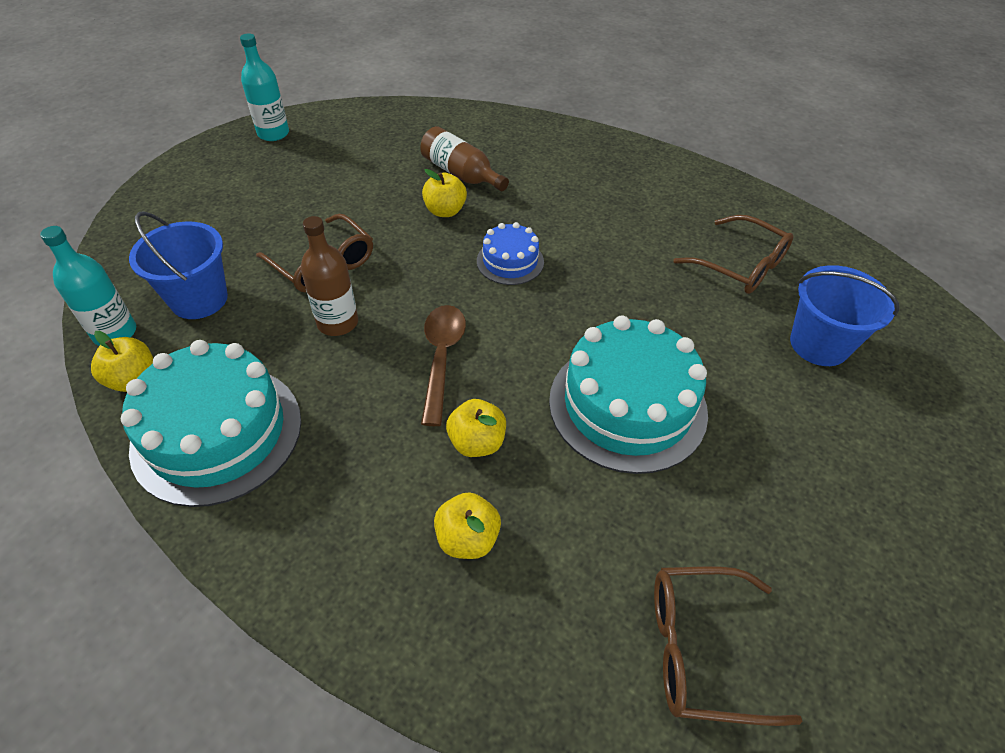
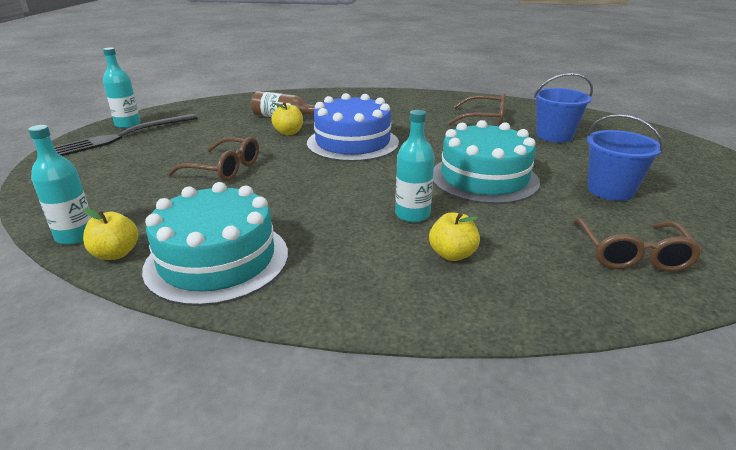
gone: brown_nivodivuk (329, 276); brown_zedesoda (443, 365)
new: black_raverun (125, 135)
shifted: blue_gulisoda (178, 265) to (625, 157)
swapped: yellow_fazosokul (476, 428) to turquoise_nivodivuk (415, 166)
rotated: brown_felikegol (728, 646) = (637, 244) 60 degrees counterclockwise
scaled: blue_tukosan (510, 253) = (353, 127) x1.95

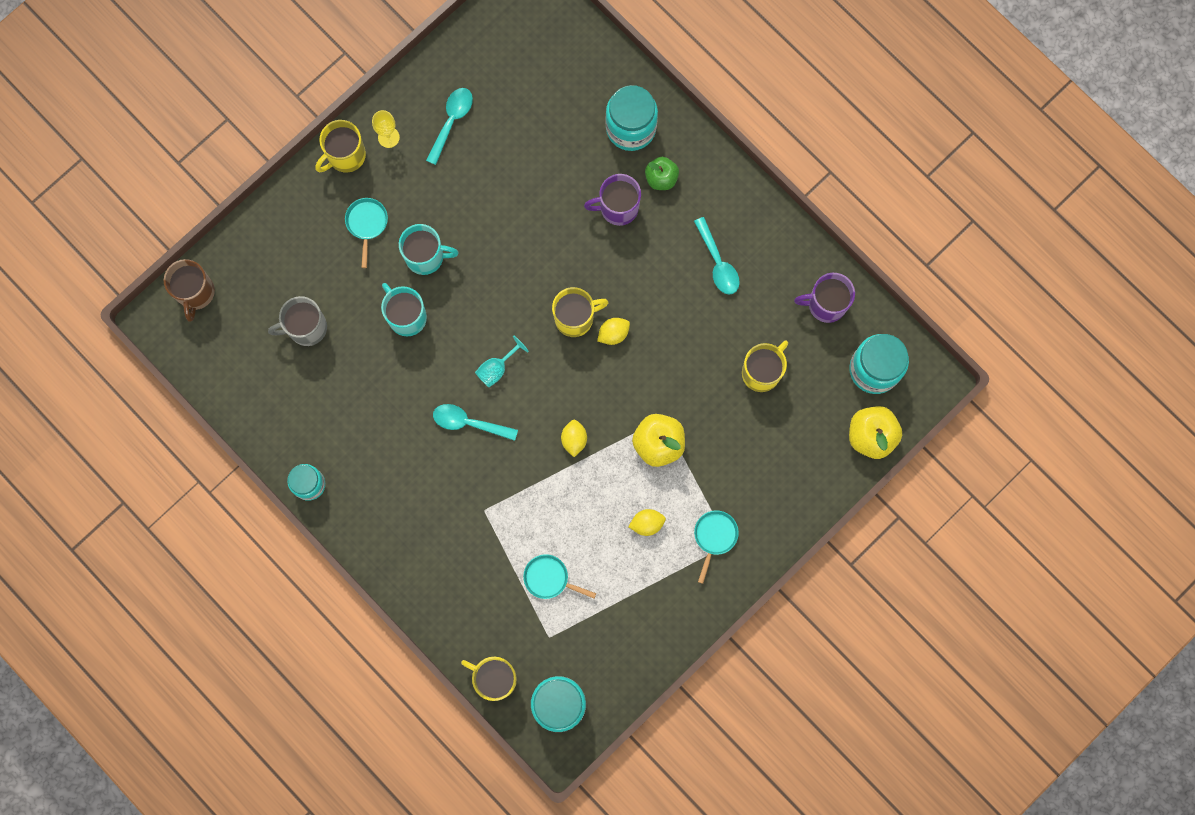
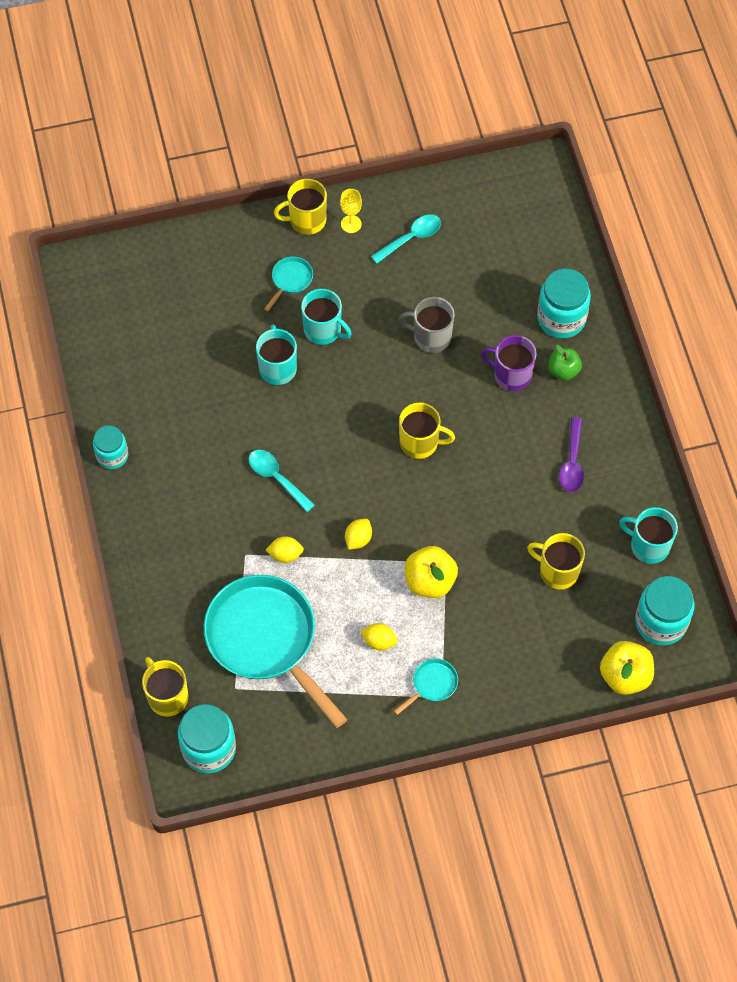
gone: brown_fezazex (189, 290); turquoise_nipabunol (502, 361)
shifted: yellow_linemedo (613, 331) to (285, 549); grey_fezazex (297, 321) to (427, 325)
repainted: turquoise_zedesoda (717, 255) to purple_zedesoda (571, 454); purple_fezazex (824, 298) to turquoise_fezazex (648, 535)
rotated: yellow_fezazex (765, 366) = (556, 561) 135 degrees counterclockwise
scaled: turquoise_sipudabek (559, 576) = (275, 651) x2.48

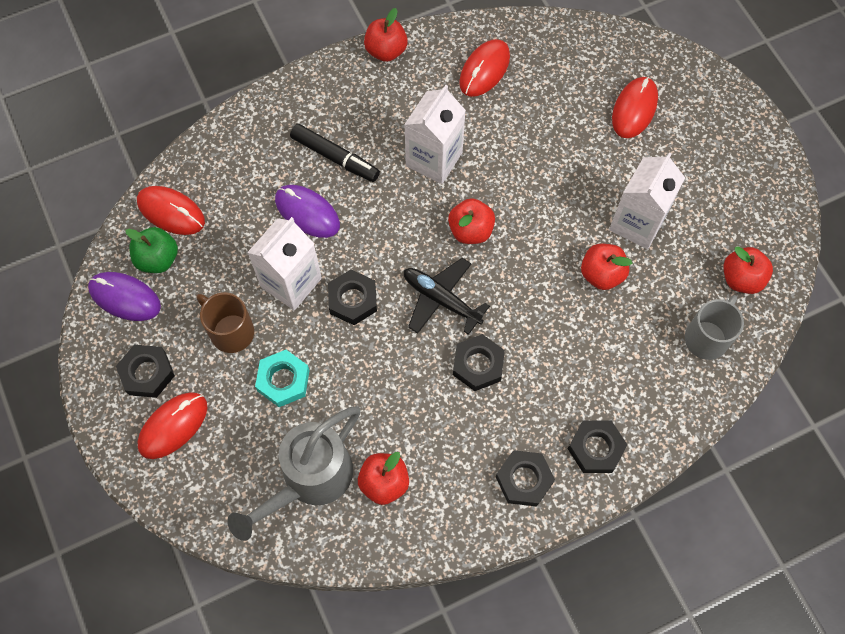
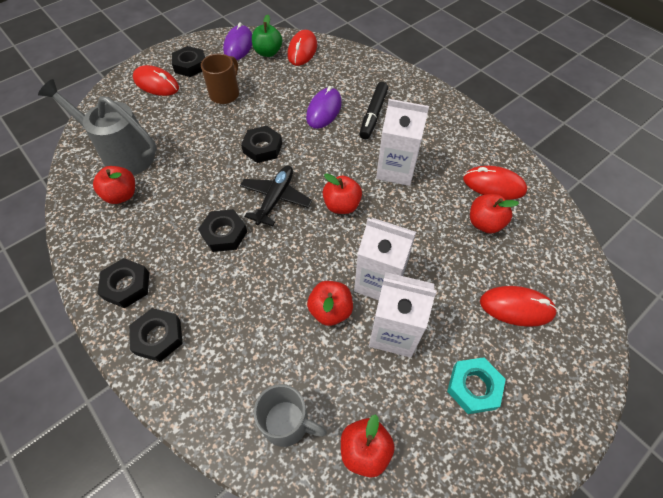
shifted: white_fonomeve (284, 264) to (385, 259); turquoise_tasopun (282, 378) to (476, 385); red_fazosokul (386, 35) to (494, 214)

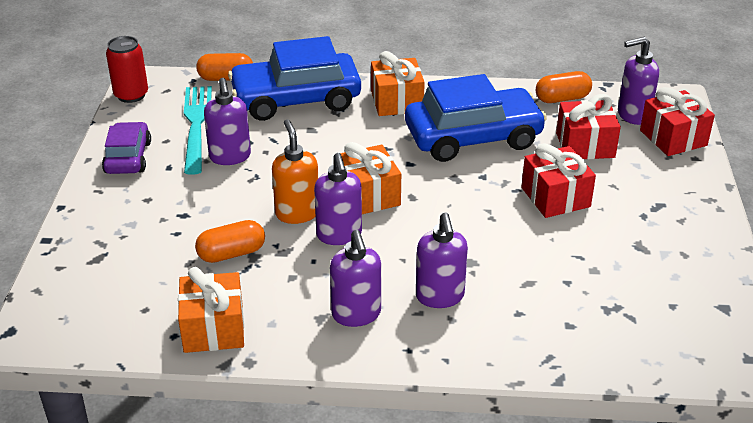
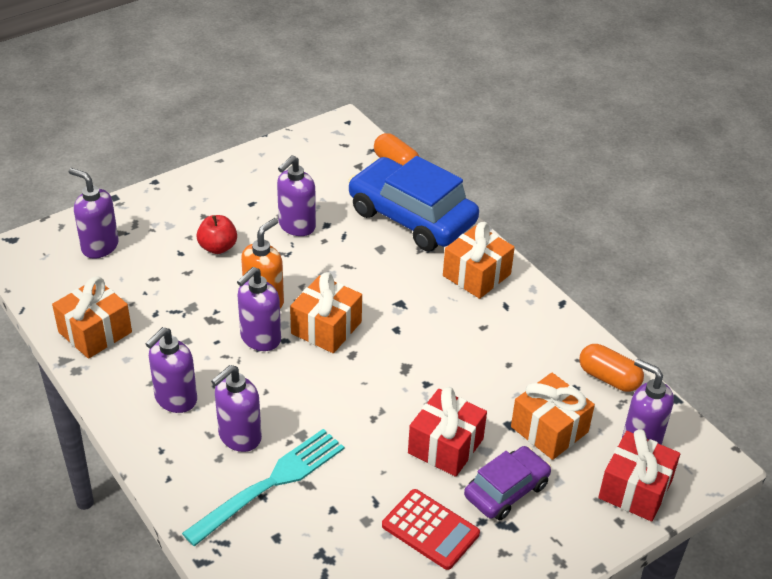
gone: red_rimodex (127, 69); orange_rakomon (230, 241); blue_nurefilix (476, 118)
new: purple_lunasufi (94, 213); red_fazosokul (216, 234); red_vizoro (431, 529)
shifted: turquoise_raverun (198, 130) to (263, 487); purple_nurefilix (126, 148) to (507, 483)
repainted: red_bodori (588, 126) to orange_bodori (553, 416)

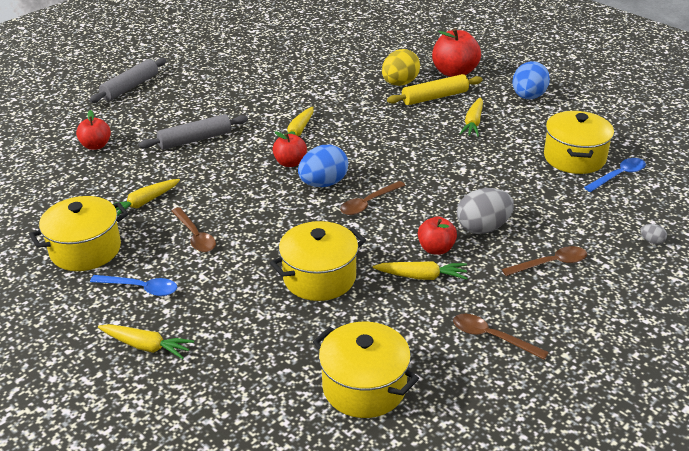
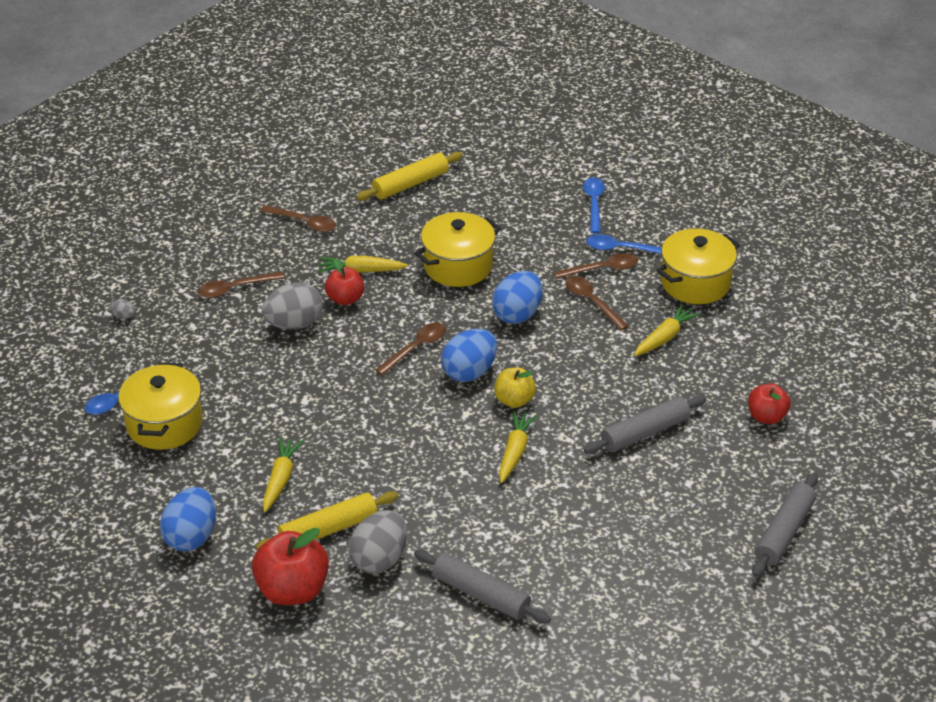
new: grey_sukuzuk (482, 587); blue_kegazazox (517, 297); brown_zedesoda (595, 266)
swapped: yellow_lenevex (366, 370) to yellow_sukuzuk (410, 176); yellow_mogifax (146, 341) to blue_zedesoda (594, 205)
repainted: yellow_kegazazox (401, 67) to grey_kegazazox (377, 542); red_fazosokul (290, 149) to yellow_fazosokul (515, 388)

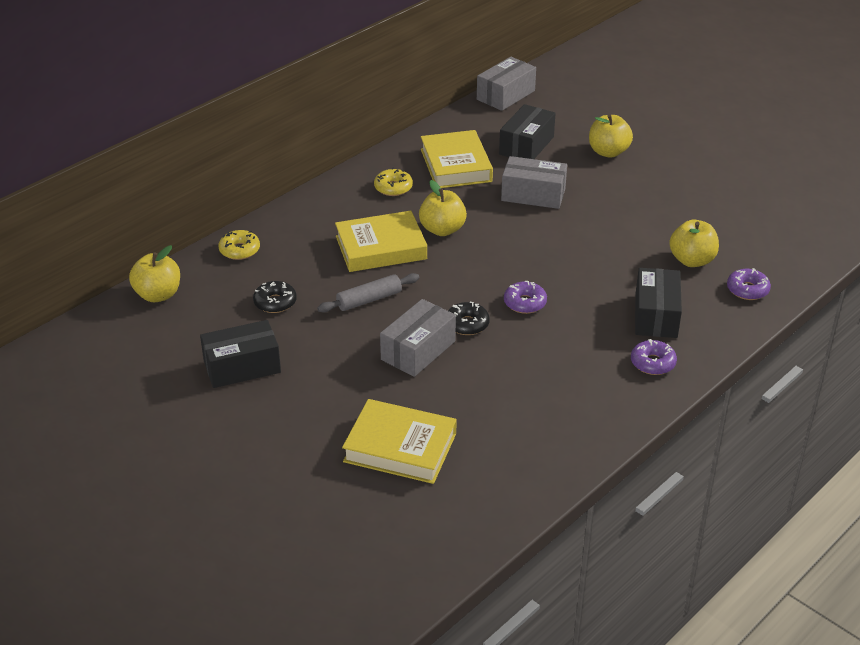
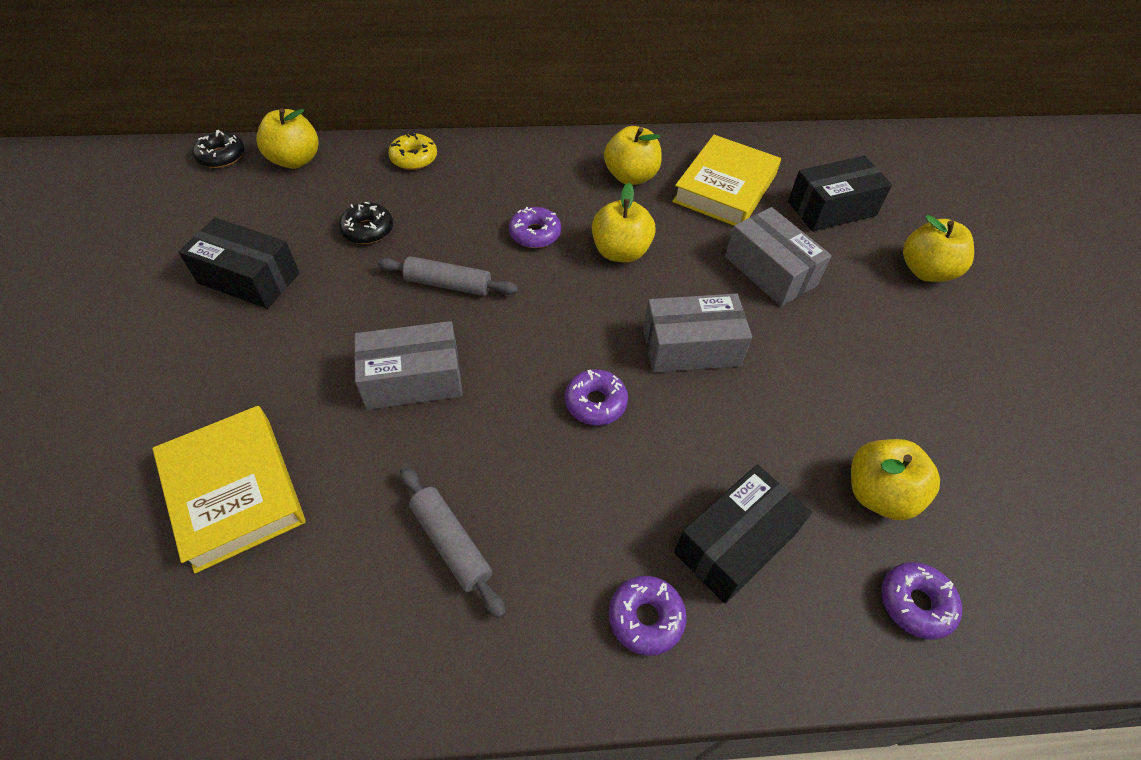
new: grey_sukuzuk (453, 542)
shifted: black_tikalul (469, 318) to (218, 149); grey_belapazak (506, 84) to (697, 333)
swapped: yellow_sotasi (381, 241) to purple_tikalul (535, 227); yellow_tikalul (393, 182) to yellow_fazosokul (633, 155)

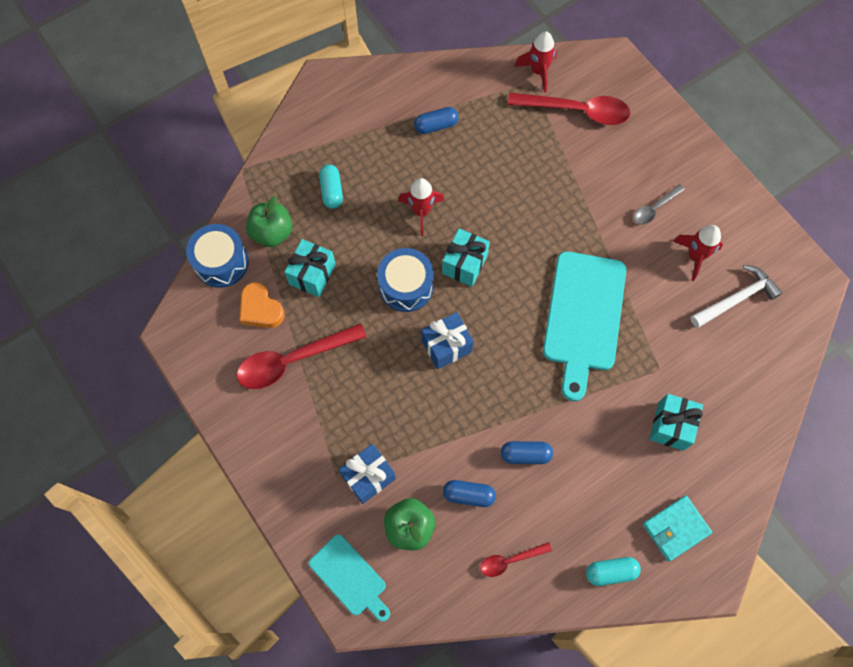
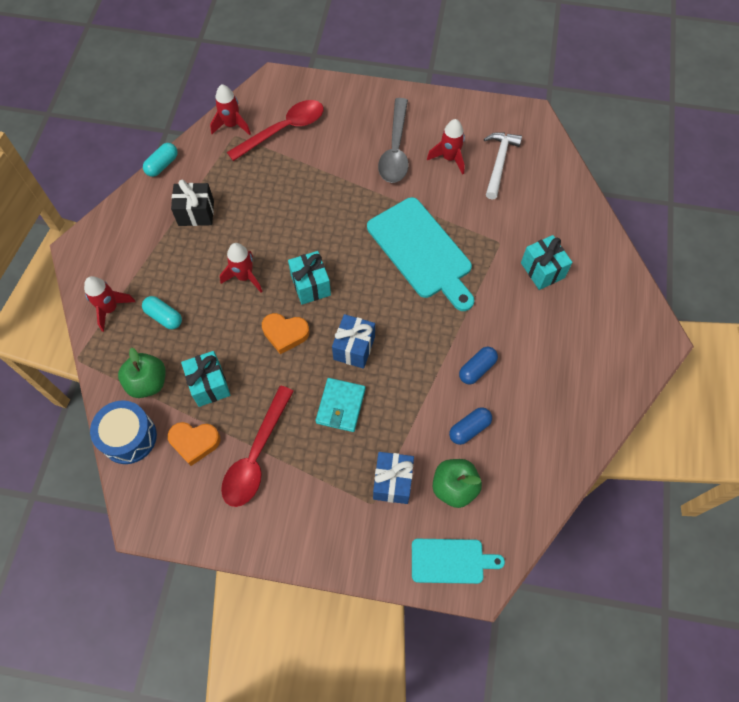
gone: red_zedesoda (516, 559)
new: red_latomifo (109, 304)
shifted: turquoise_rakomon (613, 571) to (160, 160); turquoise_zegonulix (677, 528) to (340, 405)
swapped: blue_rakomon (436, 120) to black_bodori (192, 202); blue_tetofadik (405, 280) to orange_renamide (285, 333)
scaled: grey_zedesoda (659, 204) = (393, 140) x1.93

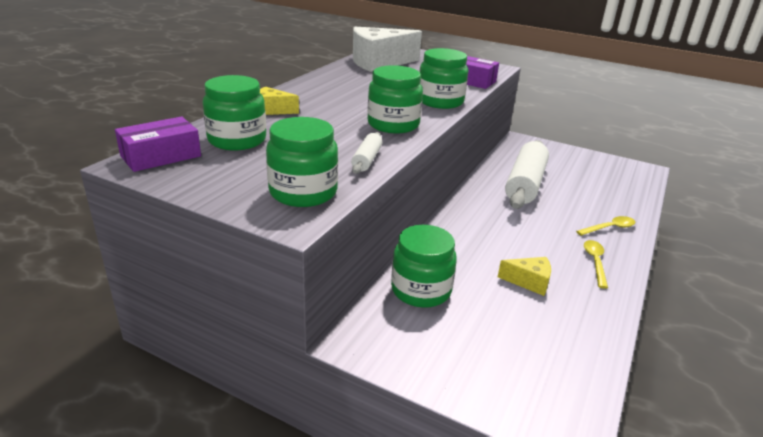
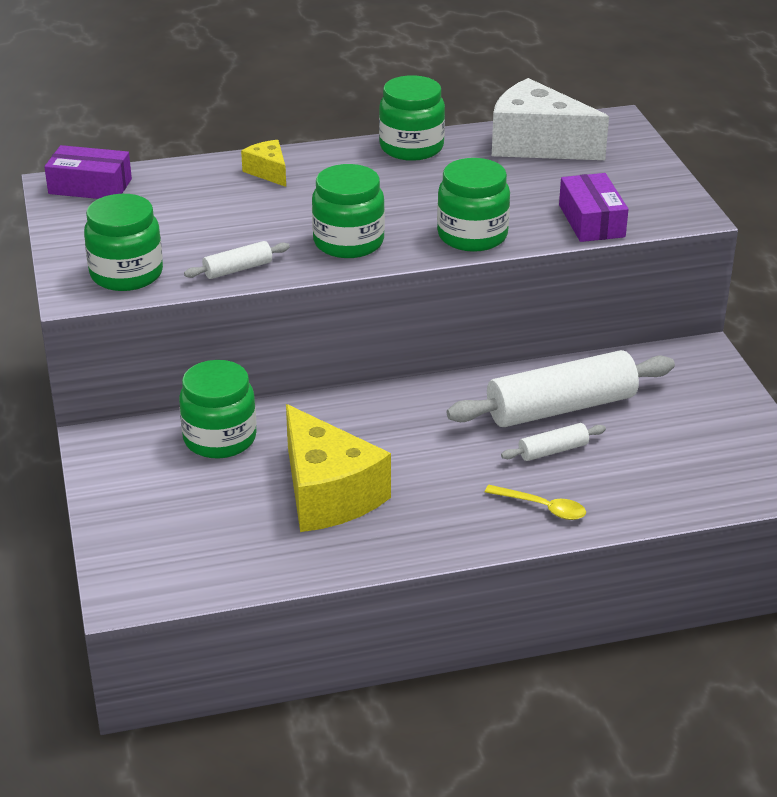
gone: yellow_zedesoda (596, 264)
new: white_sukuzuk (553, 442)
shifted: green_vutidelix (234, 112) to (412, 118)
scaled: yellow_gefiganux (524, 276) = (338, 468) x2.08

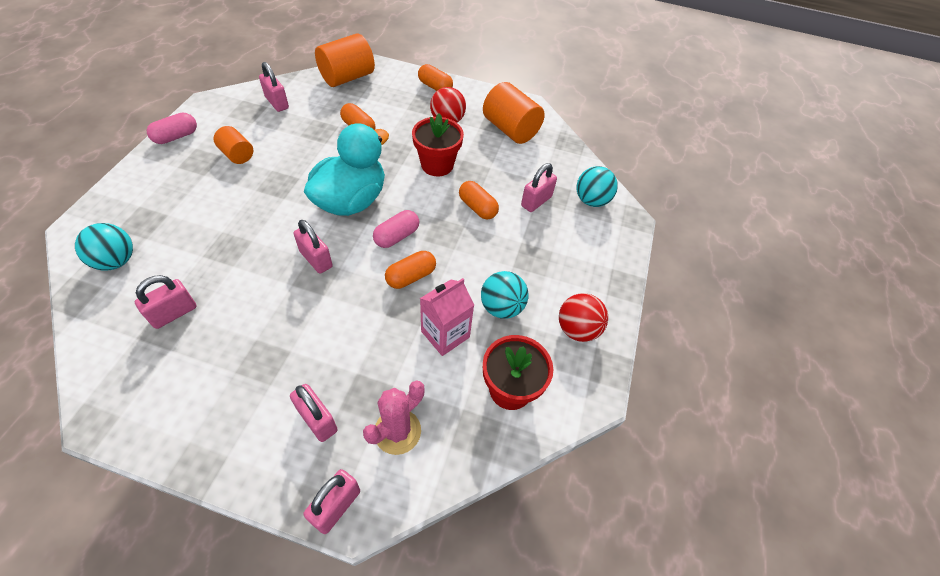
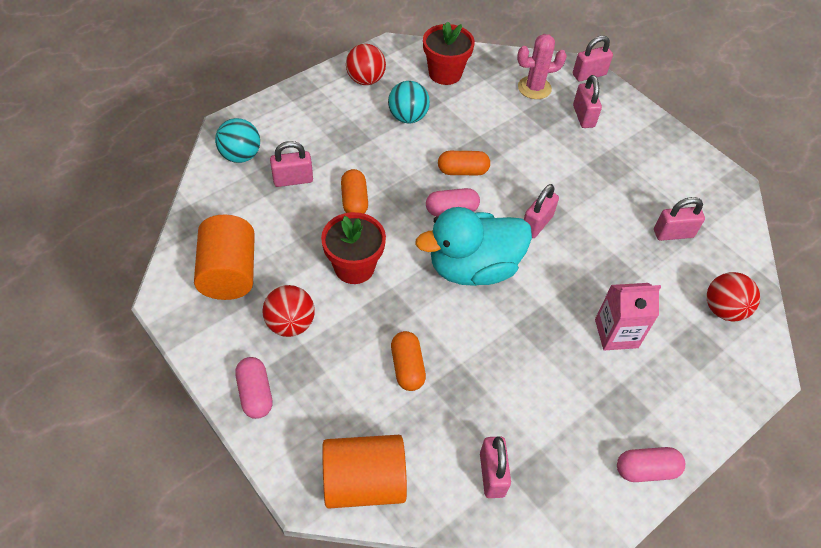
gone: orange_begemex (233, 145)
shifted: pink_fonomeve (447, 317) to (628, 317)
repainted: orange_rakomon (435, 77) to pink_rakomon (254, 388); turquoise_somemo (104, 247) to red_somemo (733, 297)
rotated: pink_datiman (313, 247) = (541, 211) 45 degrees clockwise

